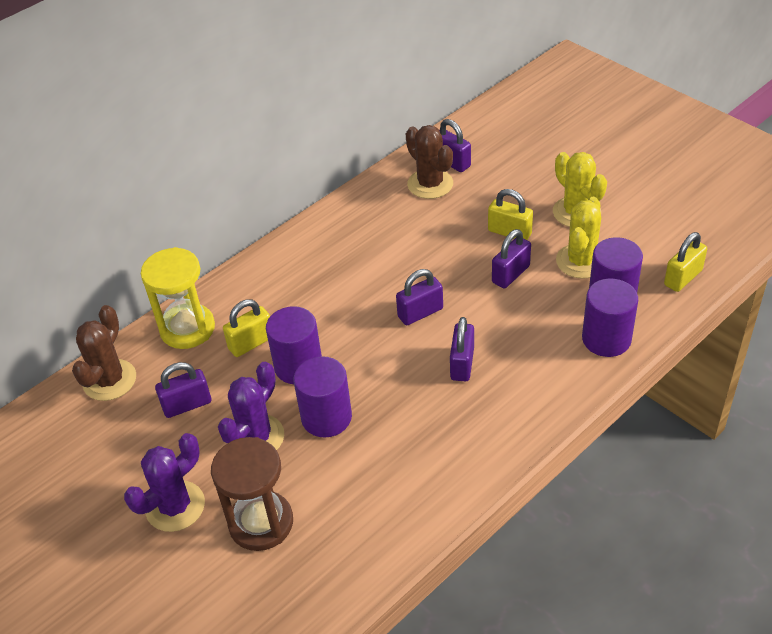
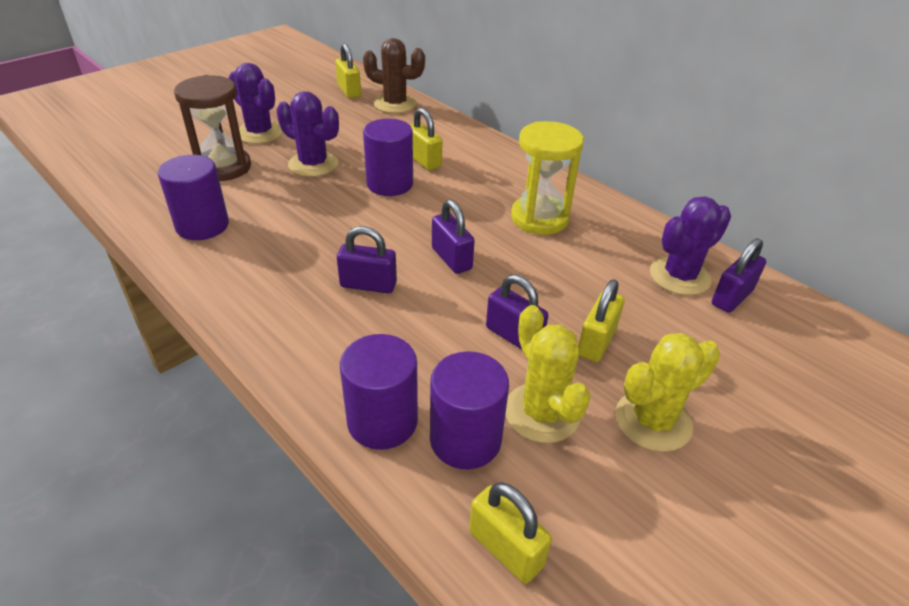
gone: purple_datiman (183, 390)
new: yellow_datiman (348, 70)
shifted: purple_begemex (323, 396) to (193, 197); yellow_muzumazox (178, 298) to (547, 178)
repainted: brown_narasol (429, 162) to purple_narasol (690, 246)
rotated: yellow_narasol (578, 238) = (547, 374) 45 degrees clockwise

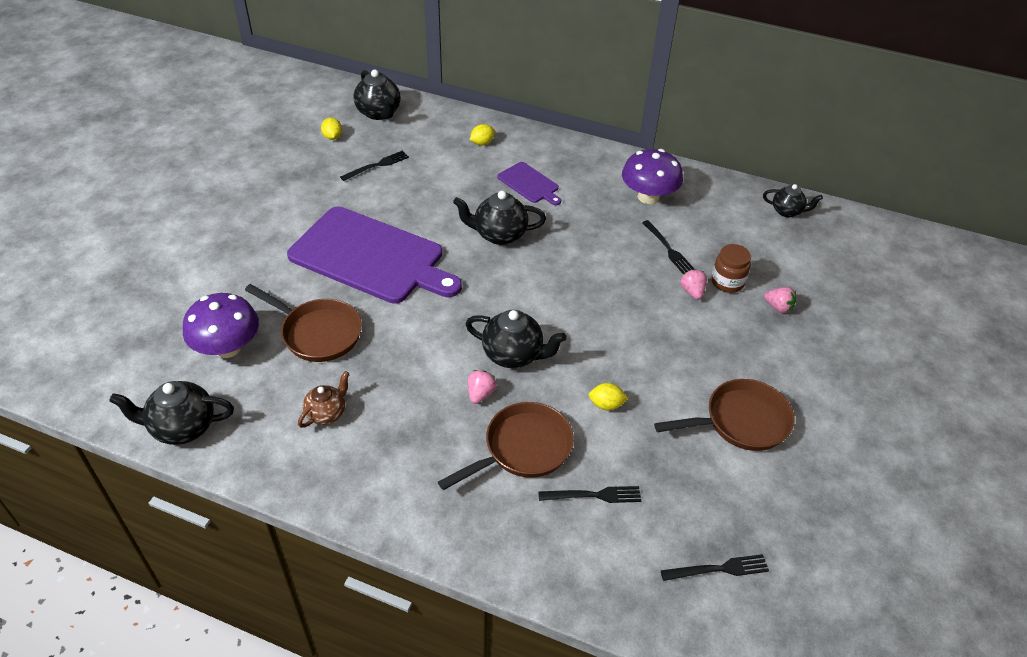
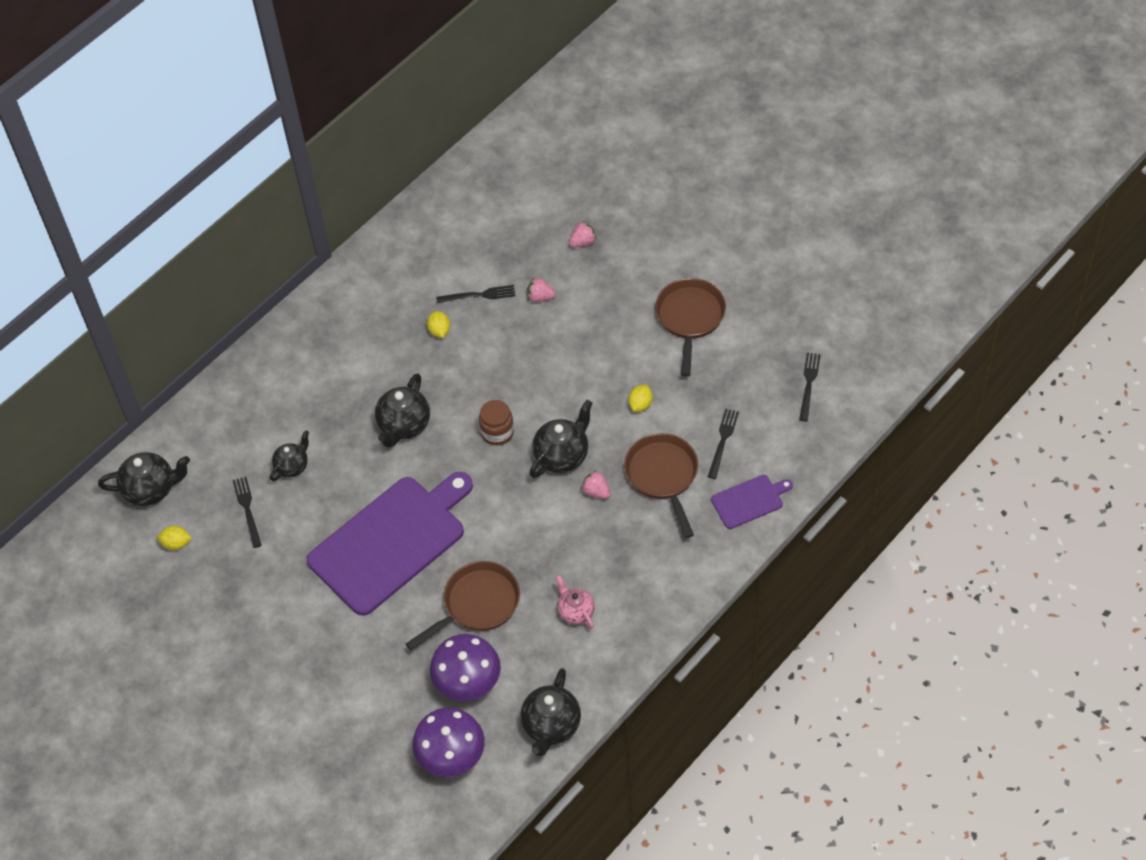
shifted: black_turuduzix (793, 200) to (289, 455); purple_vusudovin (652, 176) to (448, 742); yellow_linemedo (482, 134) to (438, 324); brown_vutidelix (731, 268) to (496, 422); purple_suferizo (529, 183) to (752, 502)
repainted: brown_turuduzix (323, 399) to pink_turuduzix (575, 602)

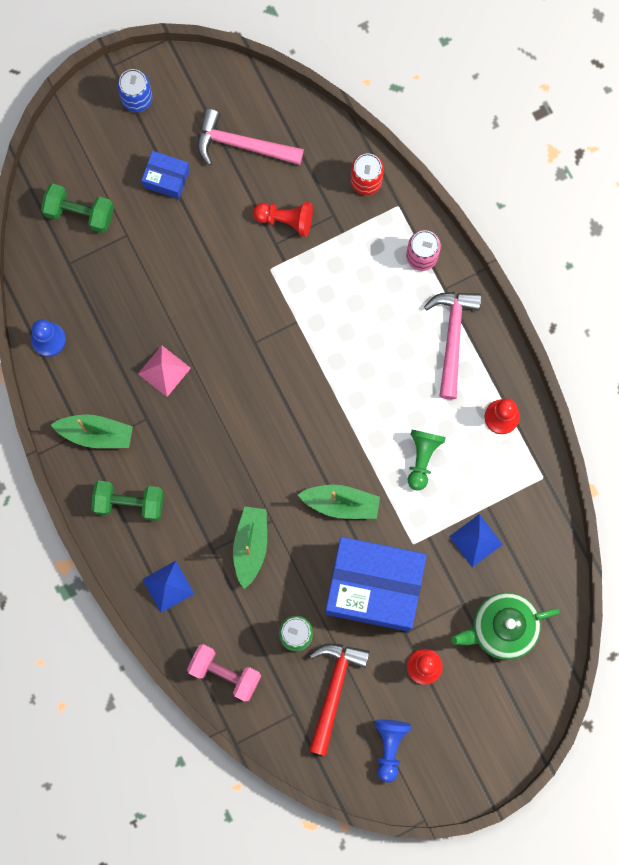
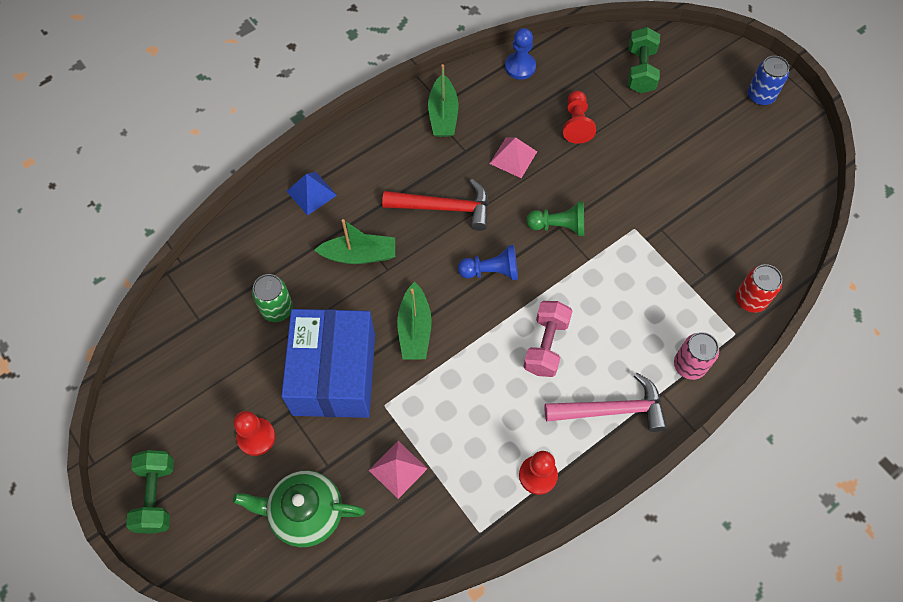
gone: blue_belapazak (165, 175); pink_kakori (250, 137)
shifted: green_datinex (128, 501) to (150, 492); red_kakori (339, 699) to (435, 205); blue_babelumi (393, 751) to (488, 262); pink_datinex (224, 673) to (547, 339); green_babelumi (427, 460) to (555, 218); red_babelumi (283, 219) to (579, 117)
repainted: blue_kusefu (476, 540) to pink_kusefu (398, 470)
rotated: green_turuduzix (505, 626) = (298, 508) 60 degrees counterclockwise

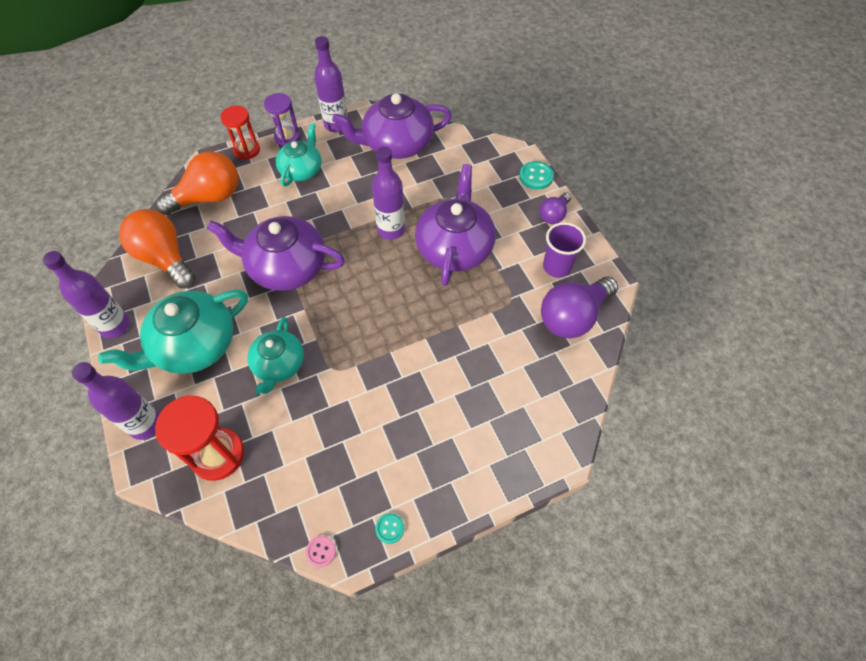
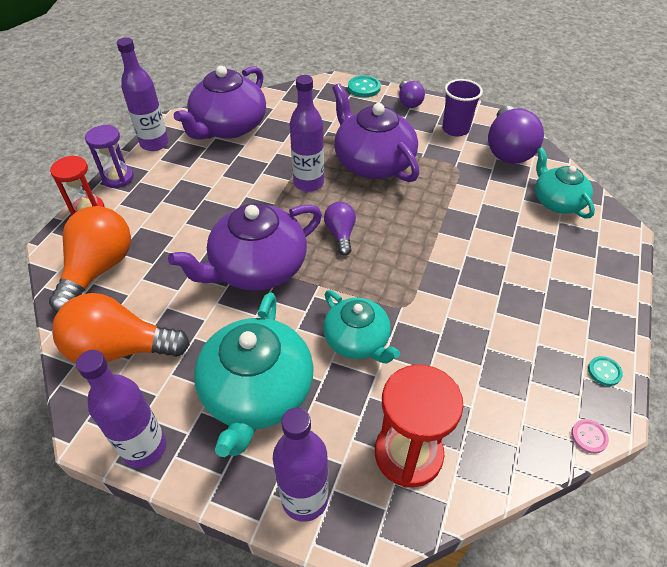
new: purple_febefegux (340, 229)
shifted: turquoise_turuduzix (298, 155) to (565, 183)

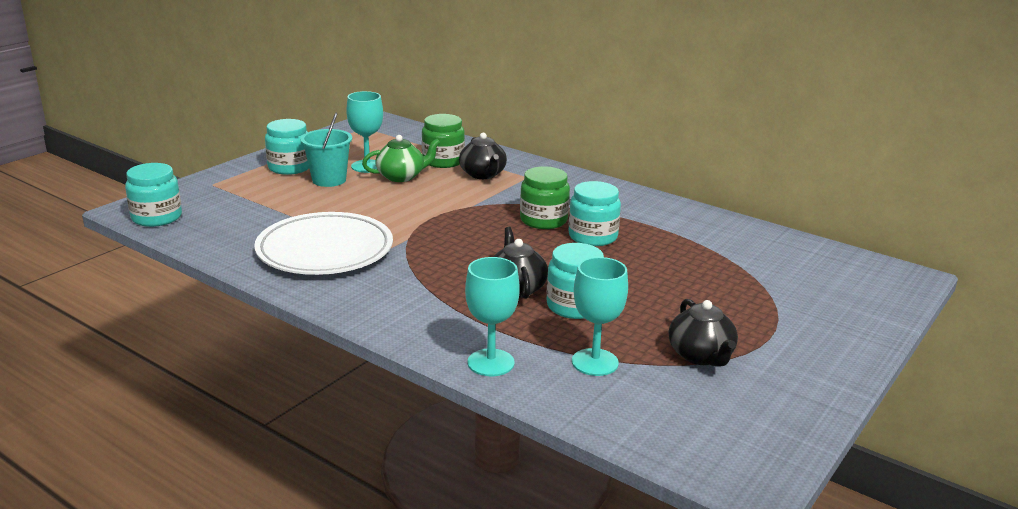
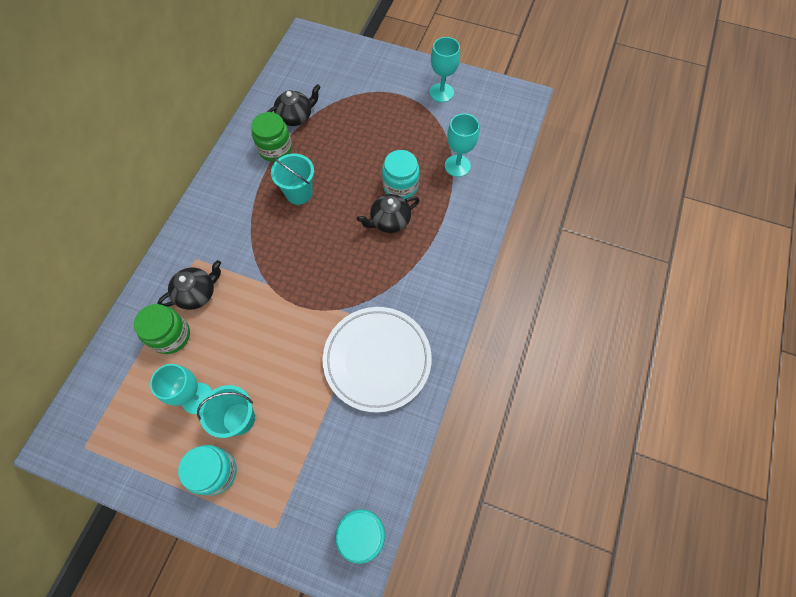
gone: green_turuduzix (401, 158)
shifted: green_vutidelix (545, 197) to (271, 137); black_turuduzix (703, 333) to (294, 105); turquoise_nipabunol (492, 316) to (445, 69)
swapped: turquoise_vutidelix (595, 213) to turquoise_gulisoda (292, 179)

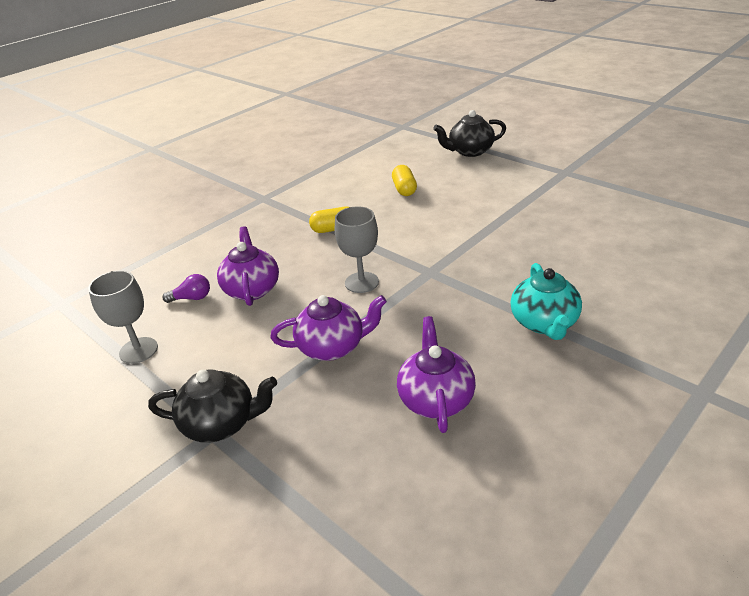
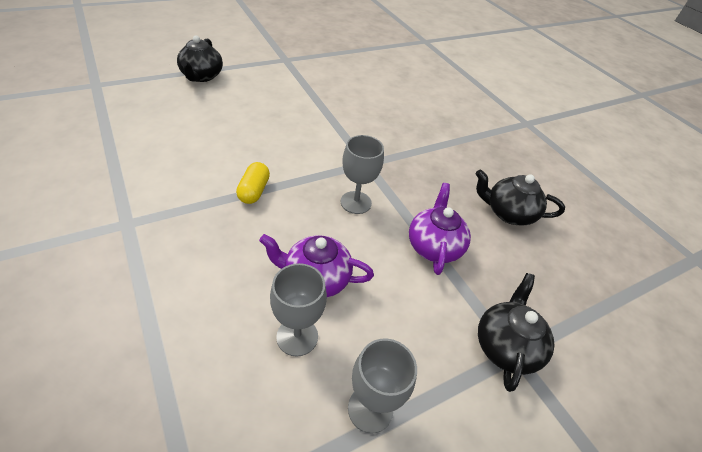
gone: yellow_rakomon (404, 180); turquoise_turuduzix (546, 301)
swapped: purple_febefegux (186, 288) to grey_nipabunol (298, 310)
repainted: purple_turuduzix (436, 374) to black_turuduzix (520, 197)

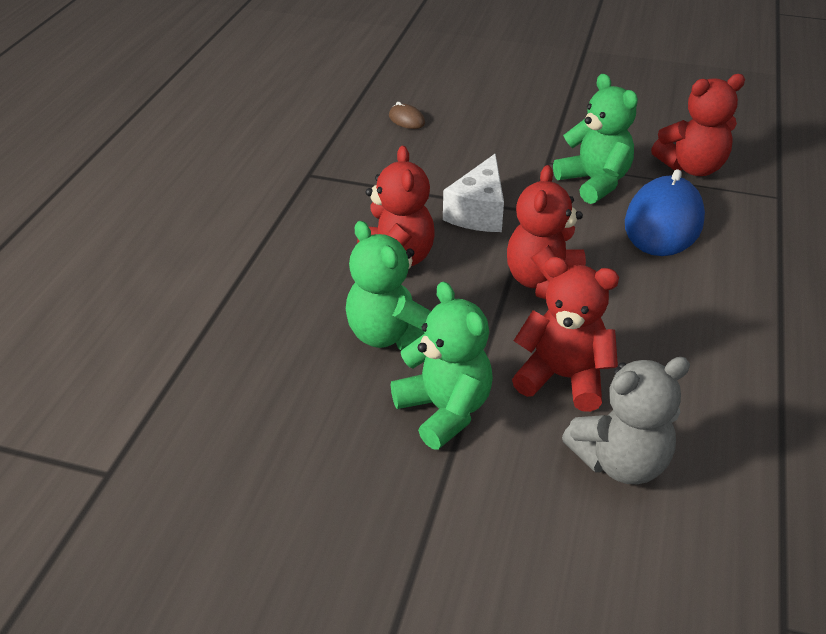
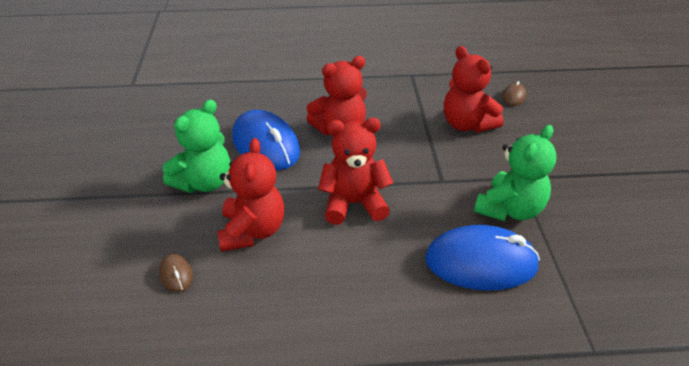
gone: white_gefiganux (473, 193)
shifted: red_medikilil (698, 125) to (473, 89)
swapped: grey_medikilil (626, 420) to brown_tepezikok (176, 273); green_medikilil (388, 285) to blue_tepezikok (266, 140)

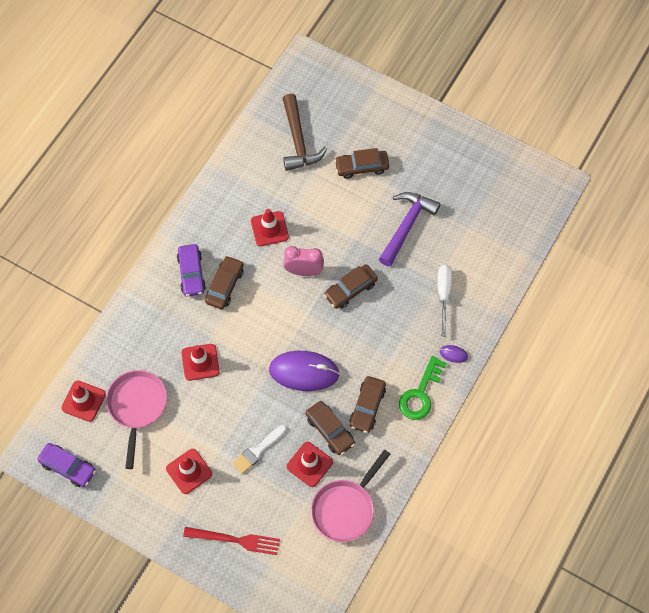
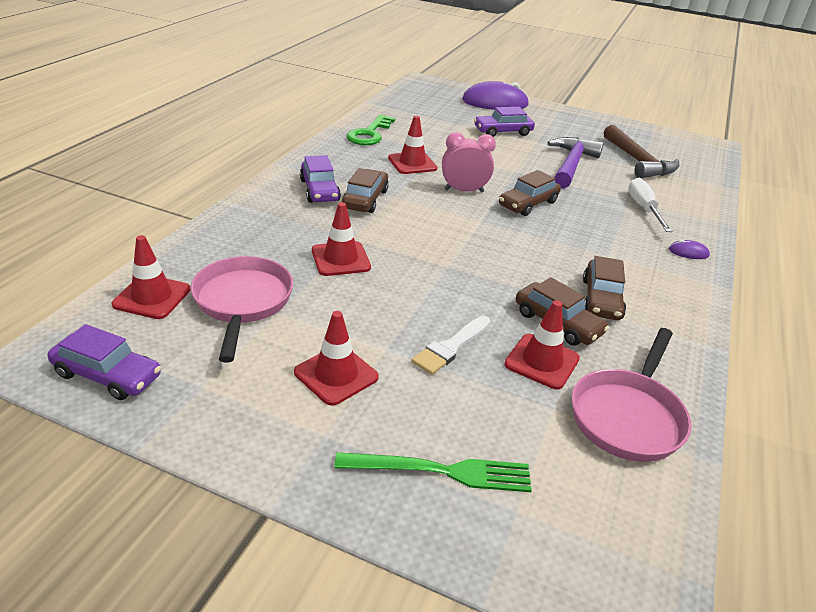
shifted: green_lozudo (423, 388) to (371, 130); purple_tepezikok (304, 371) to (495, 95); brown_kakori (305, 132) to (641, 151)
repainted: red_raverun (231, 541) to green_raverun (433, 472); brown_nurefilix (361, 163) to purple_nurefilix (504, 122)

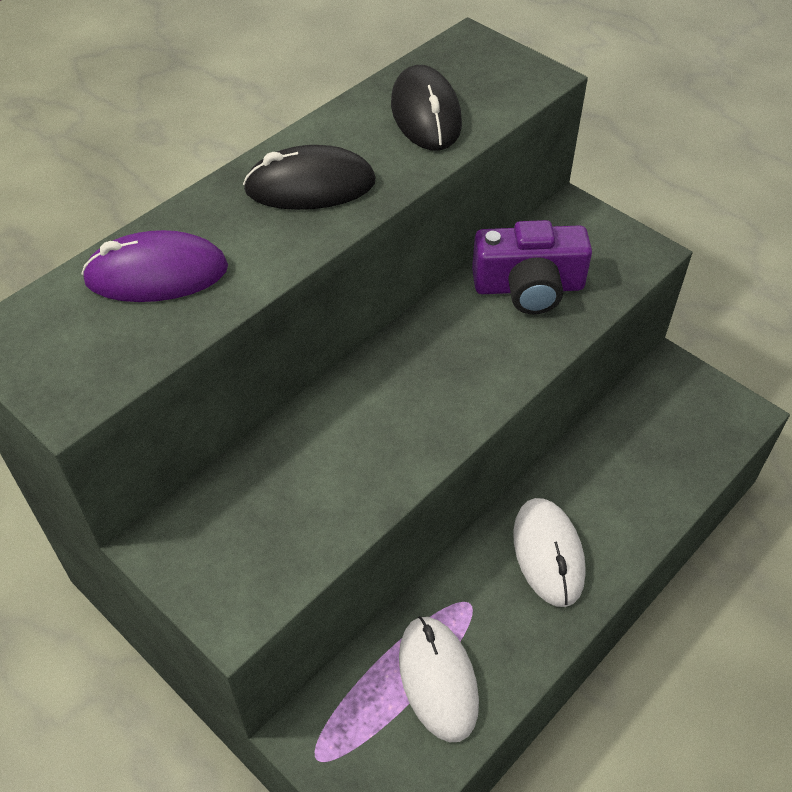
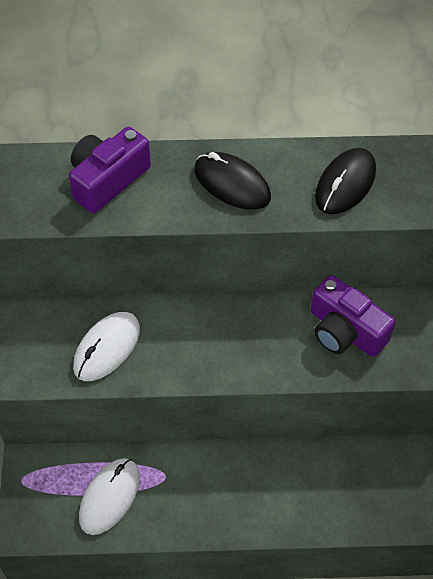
shifted: white_tepezikok (549, 552) to (106, 346)
swapped: purple_tepezikok (154, 266) to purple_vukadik (110, 170)

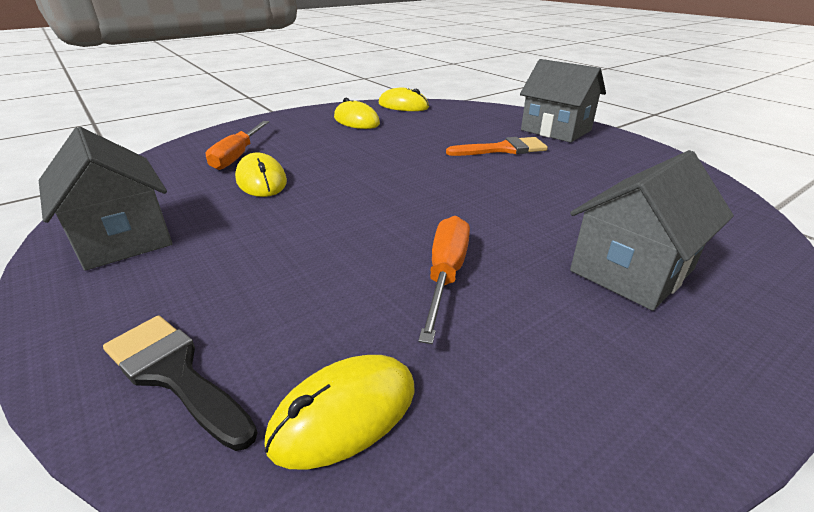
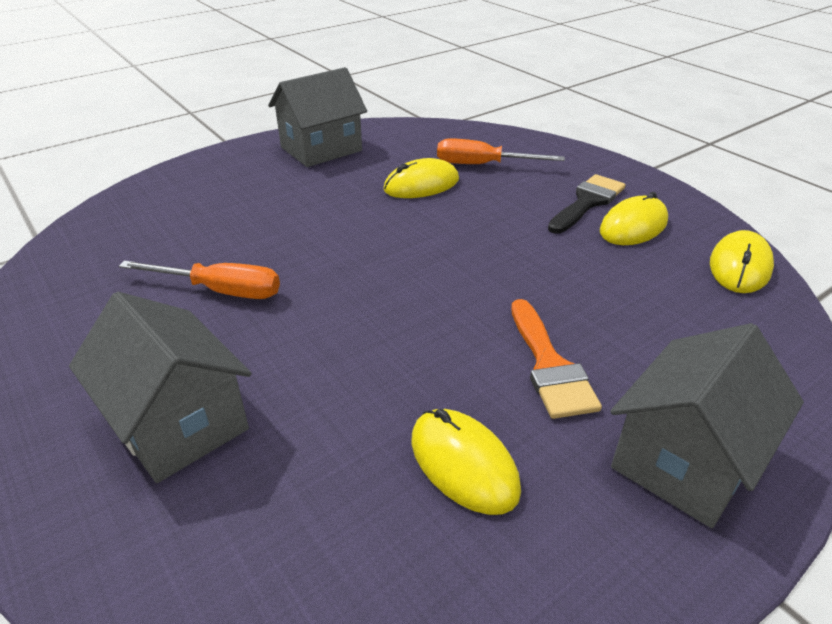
shifted: yellow_tepezikok (339, 412) to (466, 462); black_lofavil (180, 383) to (587, 204)

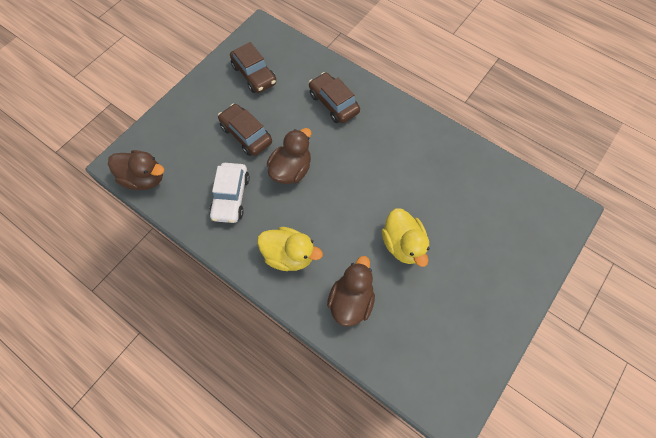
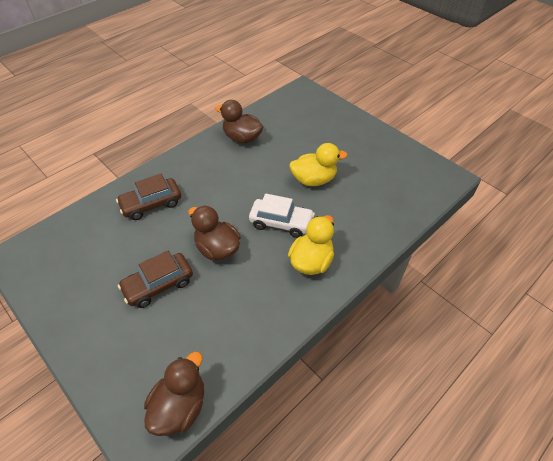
gone: brown_nurefilix (253, 67)
shifted: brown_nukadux (351, 291) to (239, 122); white_nurefilix (229, 193) to (282, 216)

